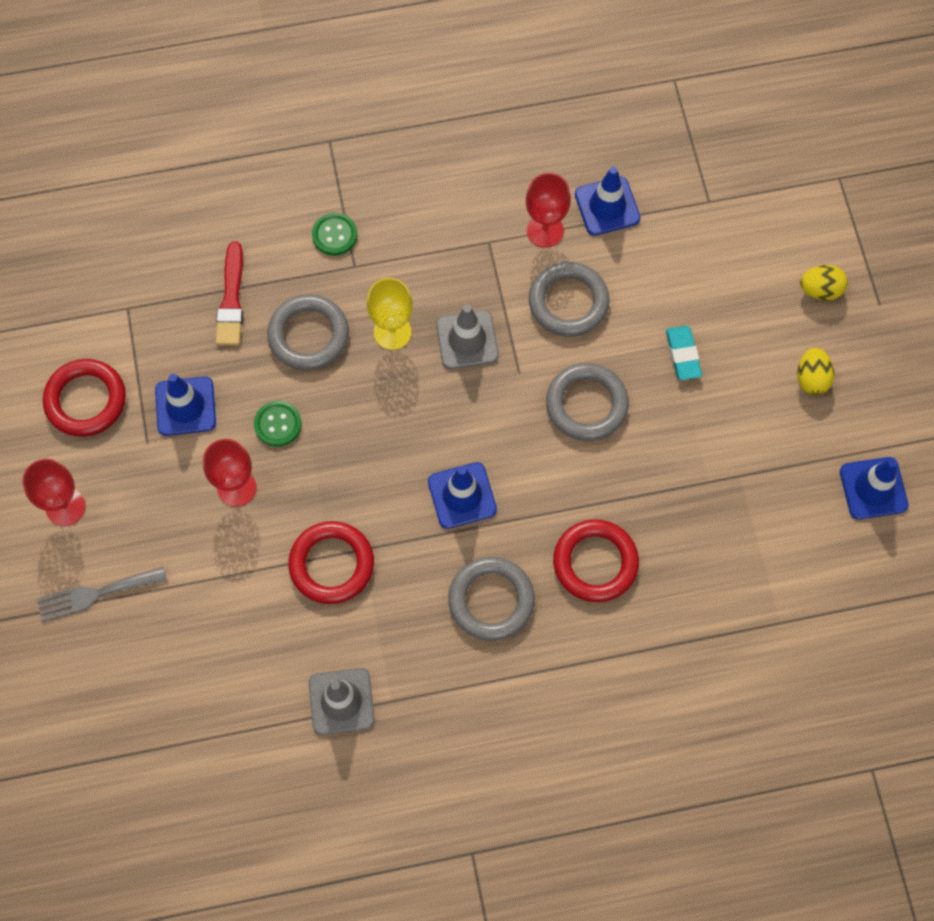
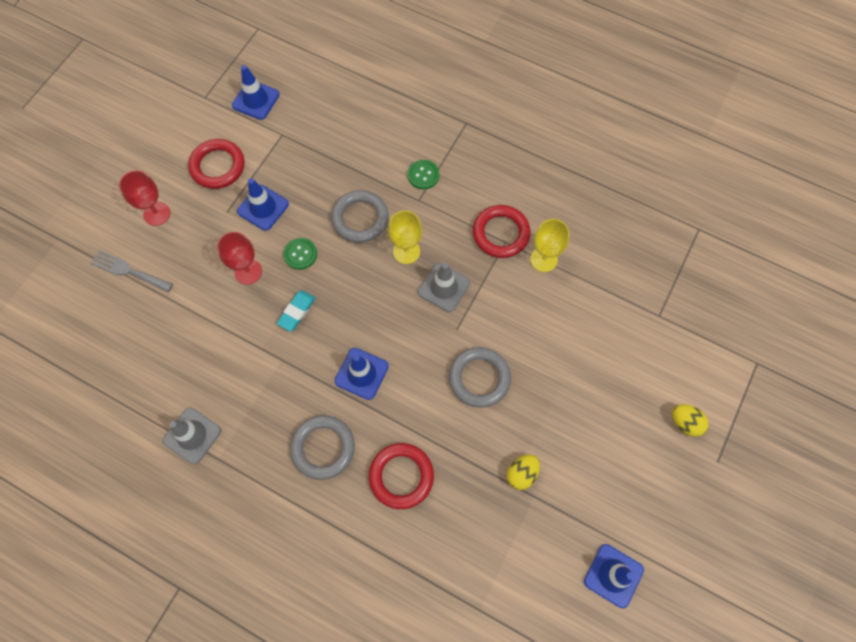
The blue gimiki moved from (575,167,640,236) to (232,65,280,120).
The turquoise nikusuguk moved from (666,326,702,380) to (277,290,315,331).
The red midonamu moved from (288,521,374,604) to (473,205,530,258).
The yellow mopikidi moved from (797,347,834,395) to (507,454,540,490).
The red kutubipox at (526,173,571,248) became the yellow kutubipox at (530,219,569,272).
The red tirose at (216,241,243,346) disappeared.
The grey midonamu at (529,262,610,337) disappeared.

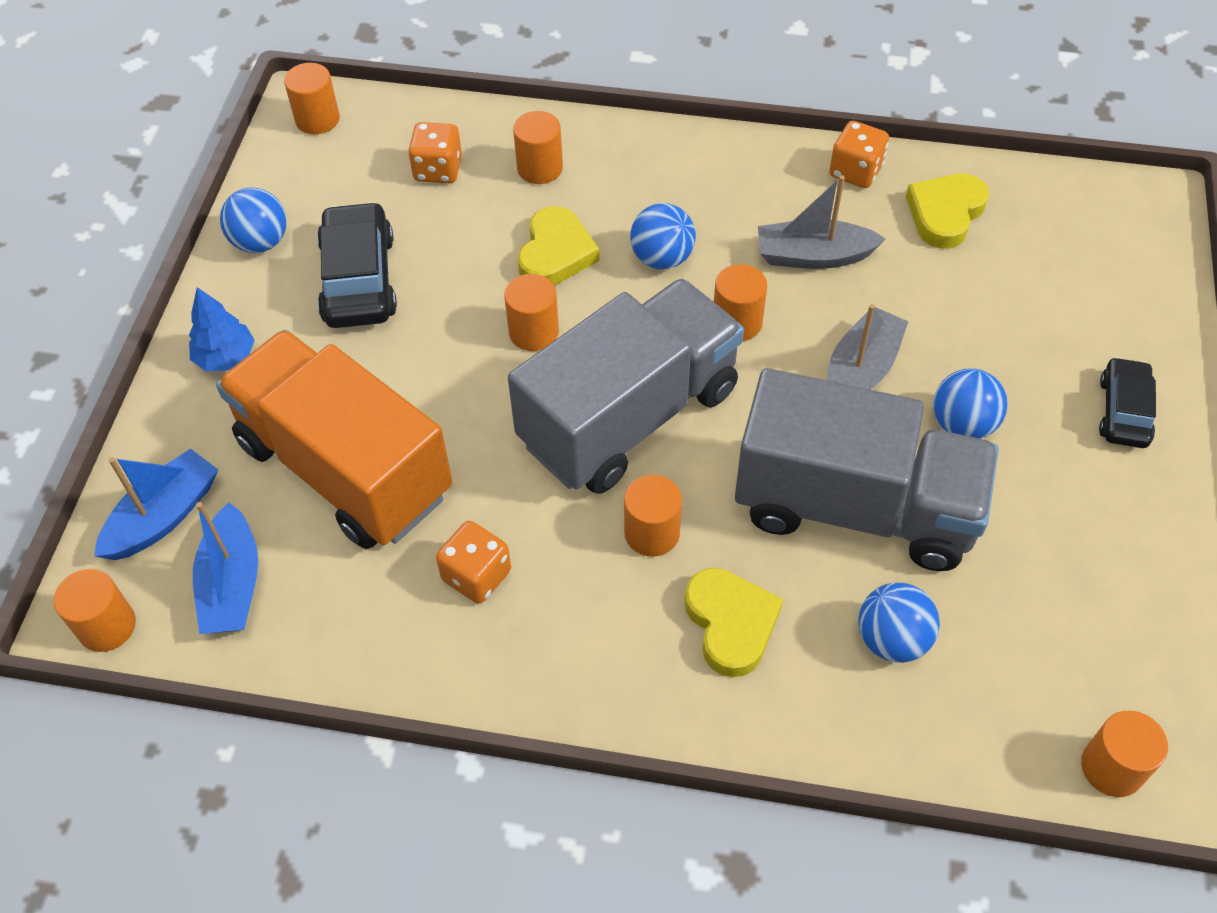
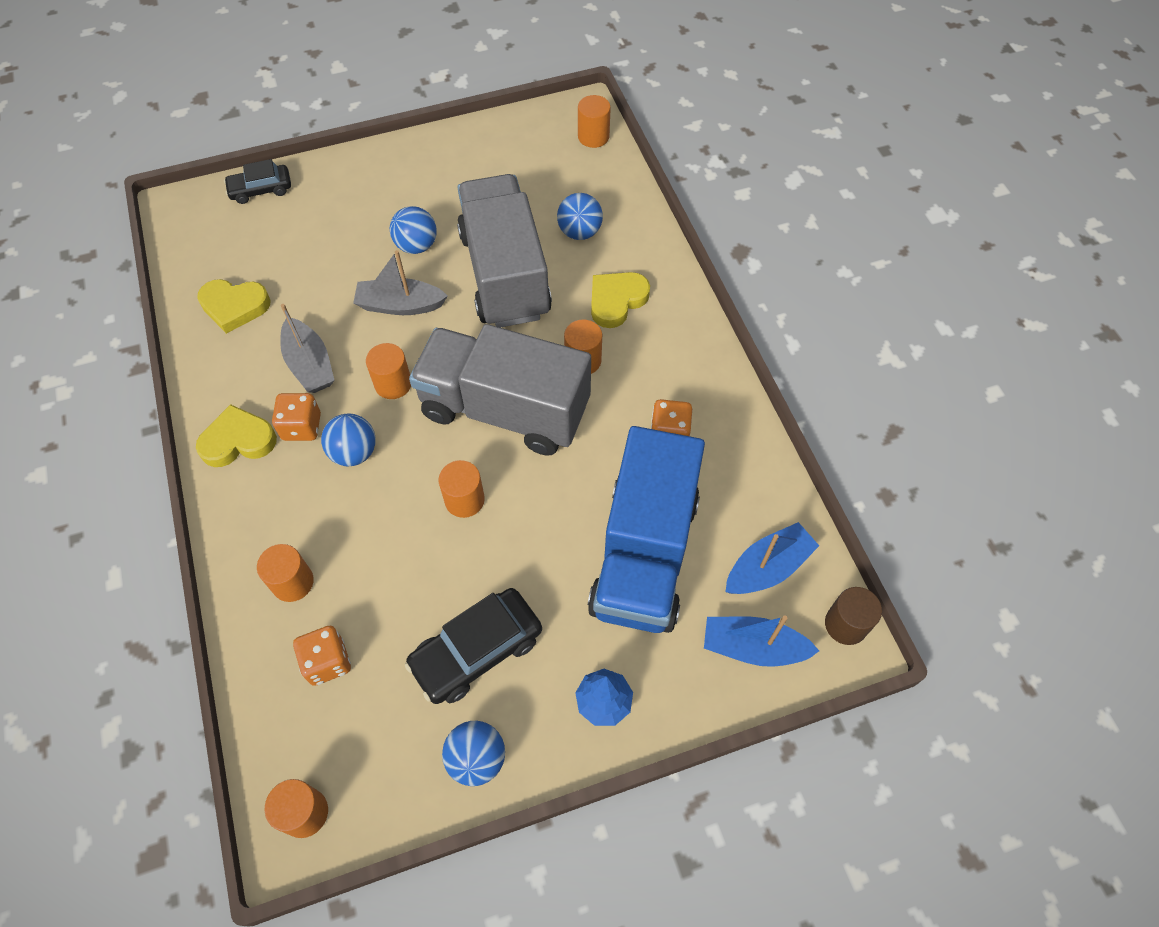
The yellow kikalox moved from (518,206,599,285) to (196,404,277,467).
The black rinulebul moved from (1099,357,1156,448) to (224,159,291,204).
The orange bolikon moved from (829,121,889,188) to (272,393,321,441).
The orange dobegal at (216,330,453,549) became the blue dobegal at (588,426,705,633).
The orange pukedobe at (54,569,136,652) became the brown pukedobe at (825,587,882,645).

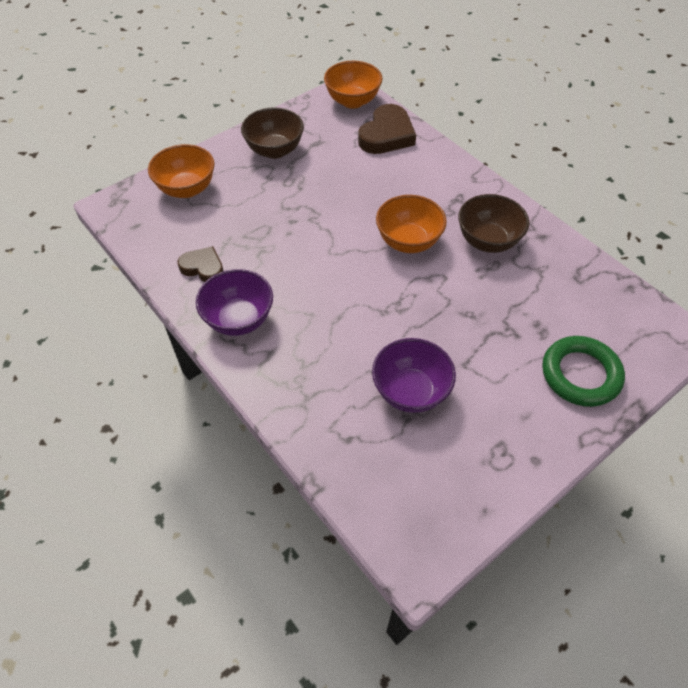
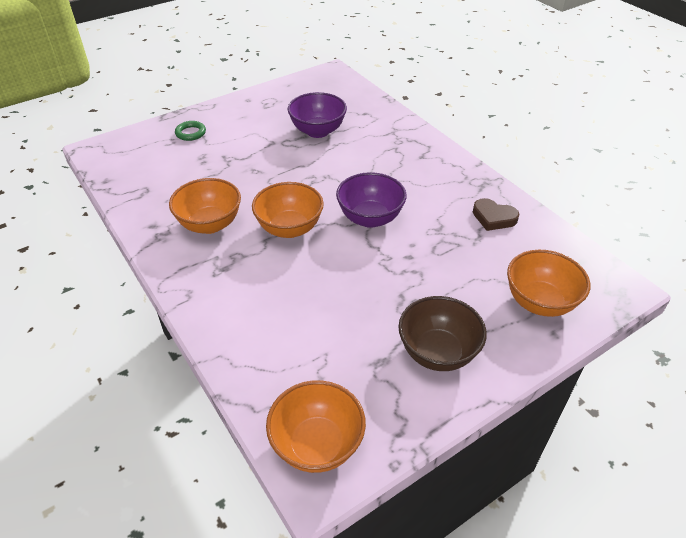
The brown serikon at (458,194,529,253) became the orange serikon at (169,178,241,234).
The green midonamu at (542,336,625,407) changed to 0.52 times the size.
The purple serikon moved from (196,269,273,336) to (336,172,407,228).
The brown kikalox at (358,104,416,154) disappeared.

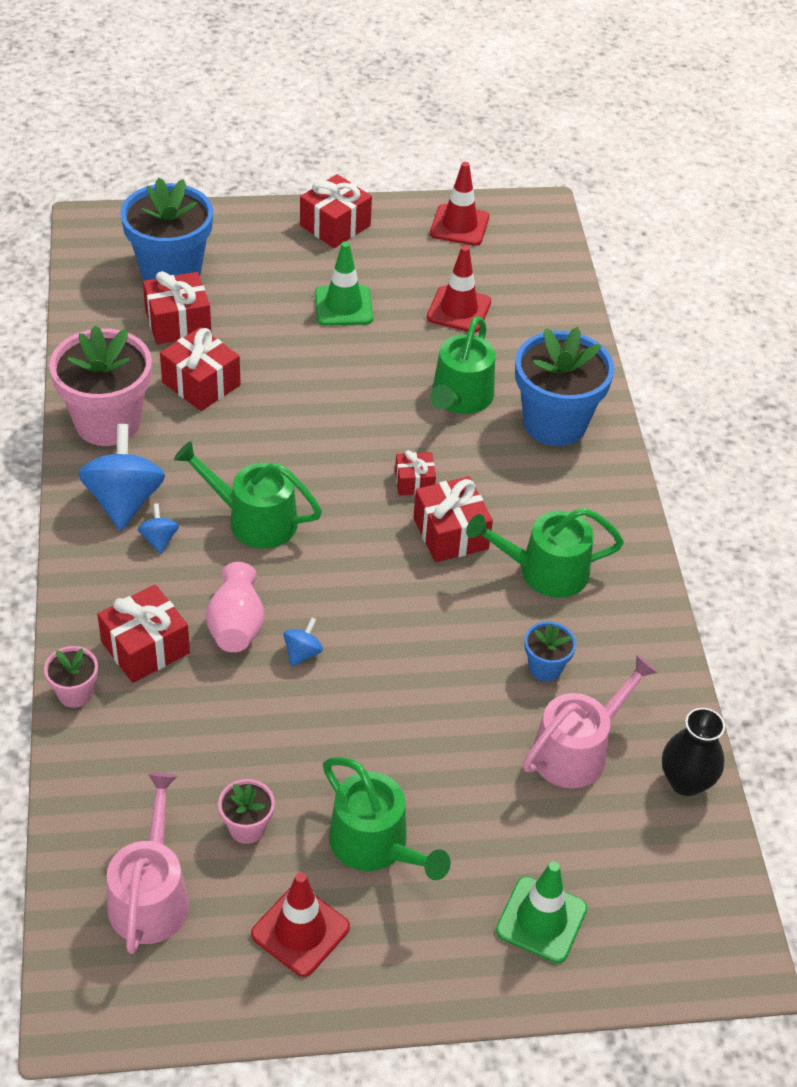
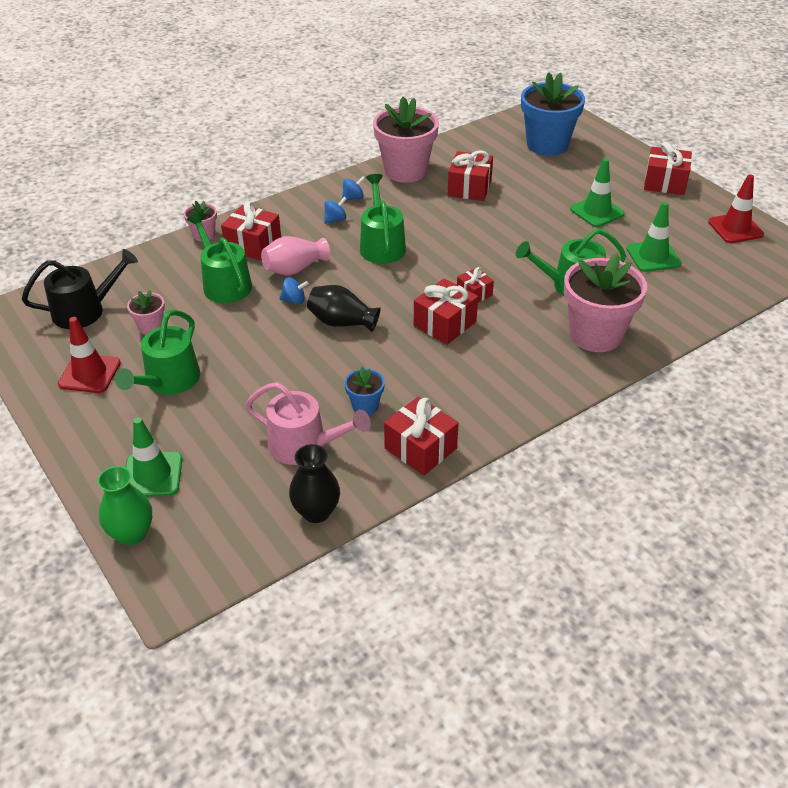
The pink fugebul at (107,772,189,954) became the black fugebul at (22,249,138,329).
The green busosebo at (97,466,152,545) appeared.
The green fugebul moved from (466,508,624,598) to (187,212,252,303).
The black busosebo at (307,285,380,332) appeared.
The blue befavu at (78,424,165,530) changed to 0.47 times the size.
The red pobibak moved from (143,271,212,344) to (384,396,459,476).
The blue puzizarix at (515,327,615,446) became the pink puzizarix at (564,253,647,352).
The red gimiki at (427,246,491,333) became the green gimiki at (626,202,681,272).

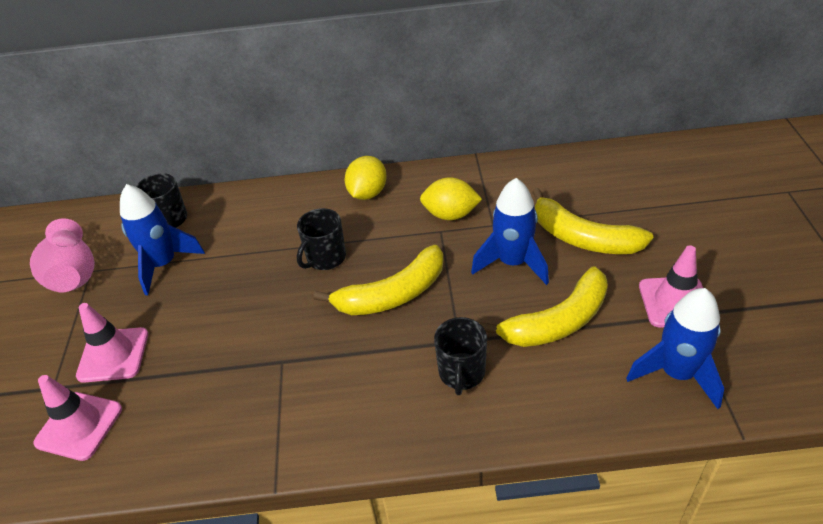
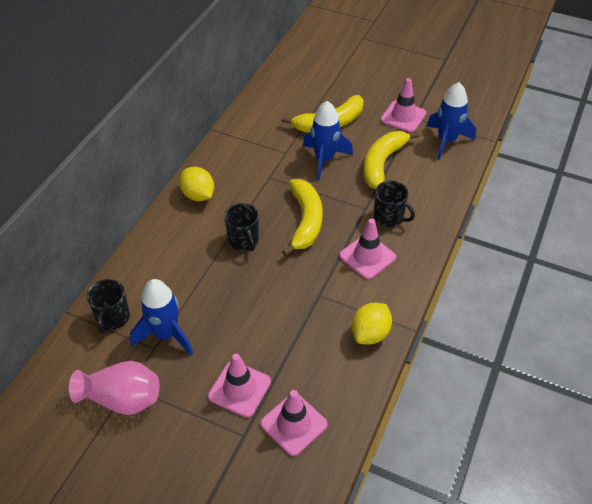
The pink gimiki at (339,219,396,279) appeared.
The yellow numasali moved from (420,177,482,220) to (352,303,392,345).
The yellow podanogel at (480,266,608,347) turned 150 degrees counterclockwise.

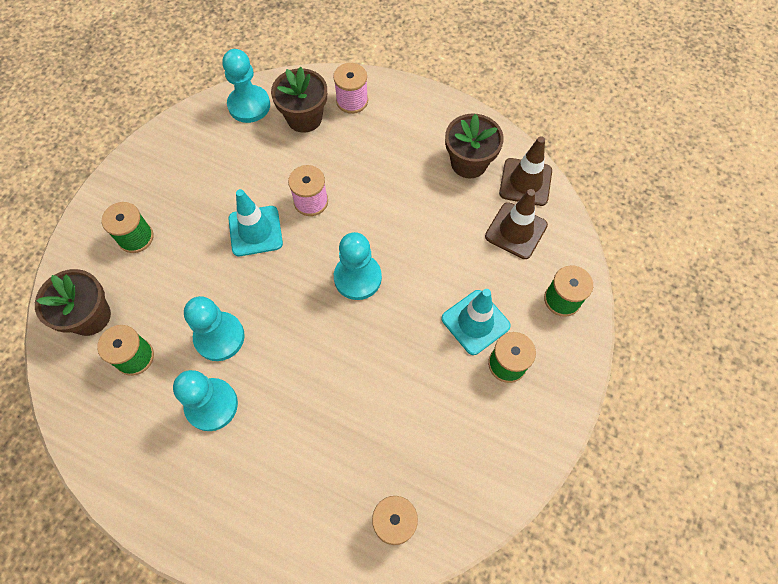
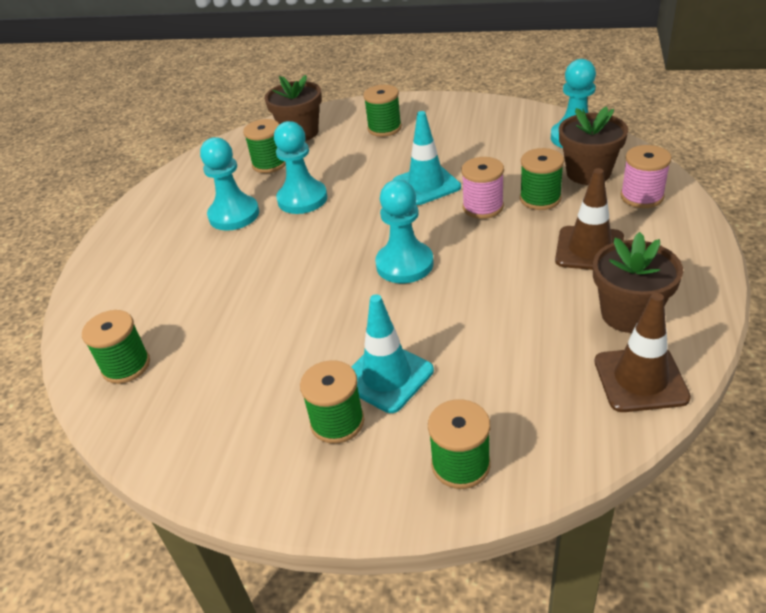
The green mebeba at (520,148,564,210) appeared.
The brown gimiki moved from (485,189,548,259) to (555,168,624,270).

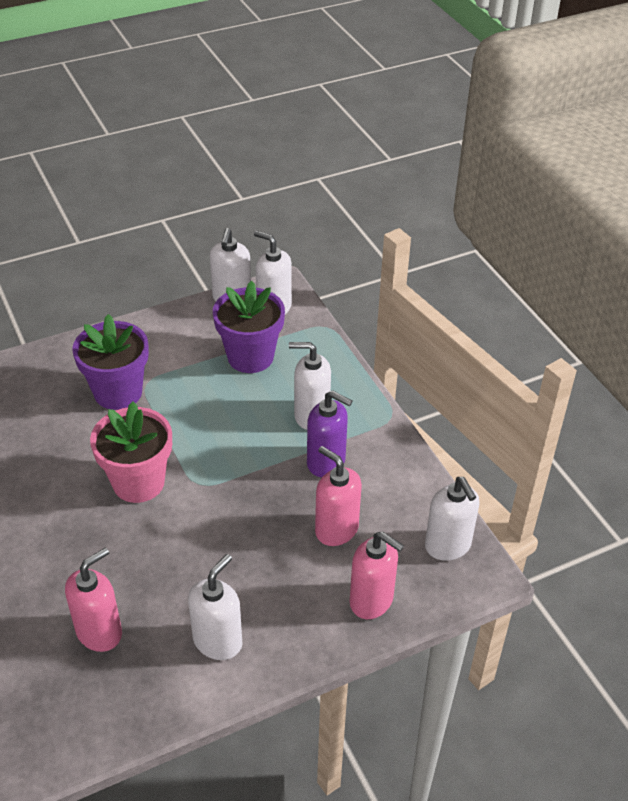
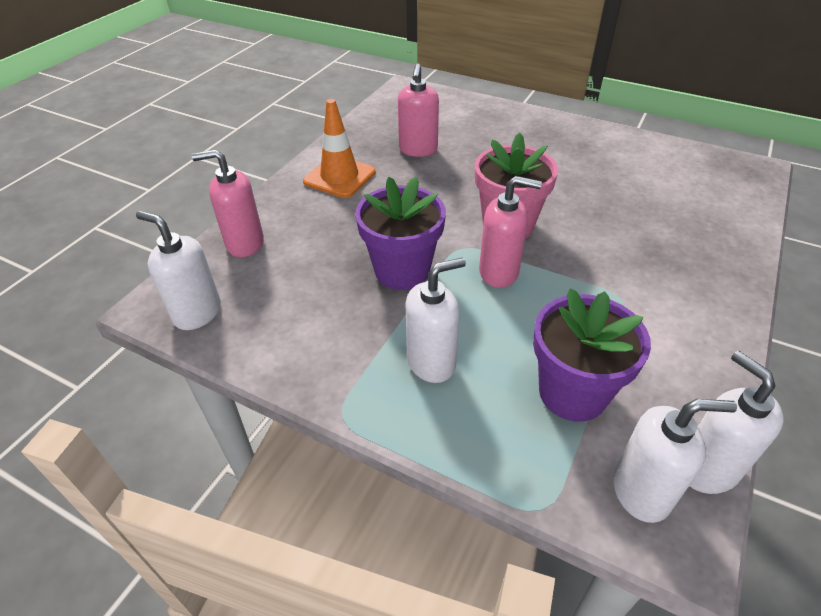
The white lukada at (188,554,242,660) was replaced by the orange gimiki at (303,99,376,198).
The purple puzizarix moved from (72,314,149,410) to (355,177,446,290).
The pink lukada moved from (315,446,362,546) to (479,176,542,288).
The purple lukada at (307,390,352,477) disappeared.

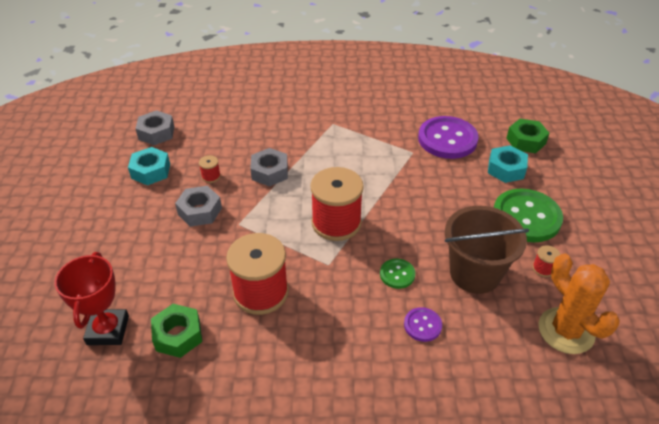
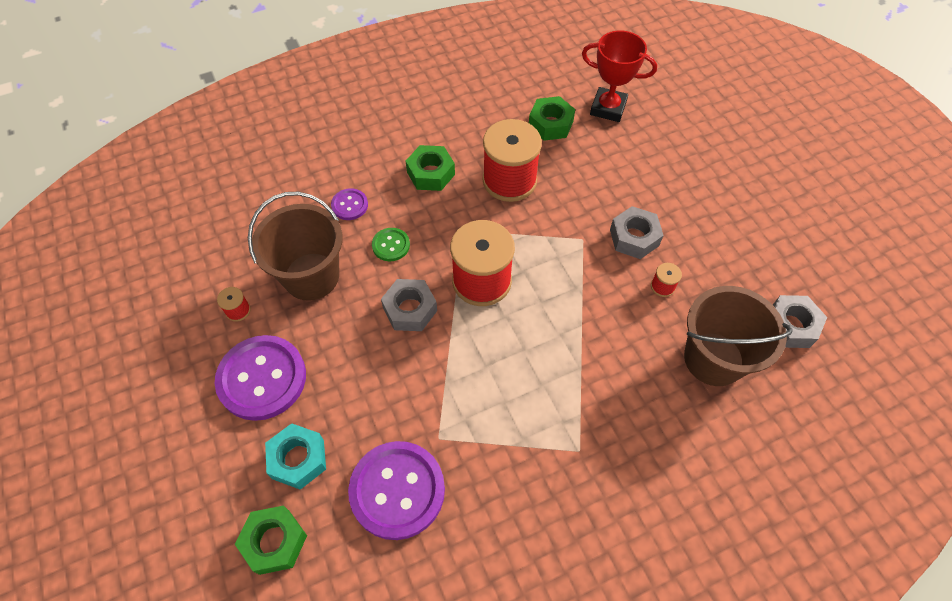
The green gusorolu at (494,189,563,242) became the purple gusorolu at (215,335,306,421).
The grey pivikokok moved from (250,148,288,187) to (381,279,437,331).
The green pivikokok at (406,145,455,191) appeared.
The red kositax at (54,252,129,345) turned 45 degrees counterclockwise.
The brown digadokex at (684,286,793,386) appeared.
The turquoise pivikokok at (128,147,170,185) disappeared.
The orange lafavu at (538,254,620,354) disappeared.

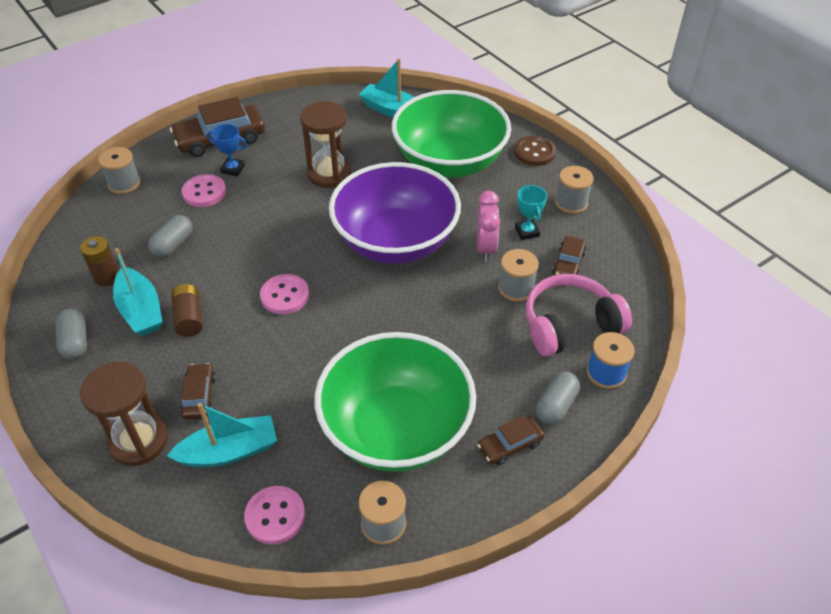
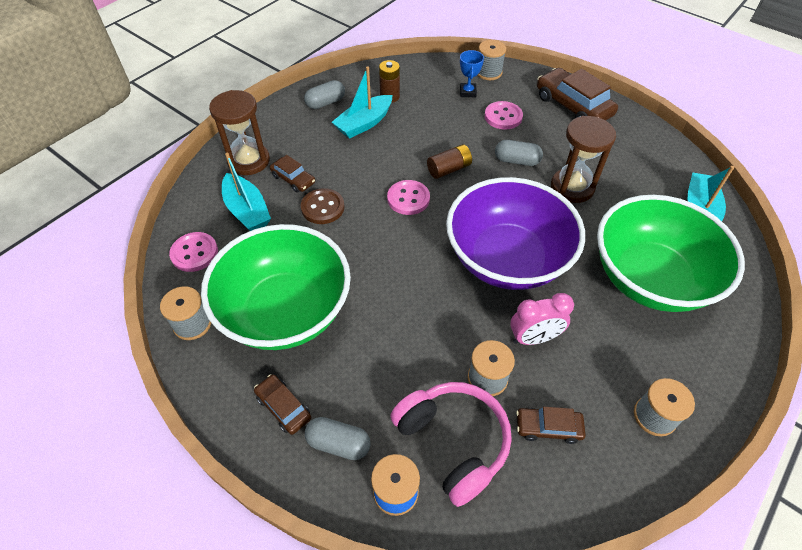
The brown rinulebul at (180,363,216,419) turned 60 degrees clockwise.
The brown gusorolu moved from (514,136,556,166) to (301,188,344,224).
The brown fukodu moved from (171,284,202,337) to (427,144,472,179).
The blue kositax moved from (207,124,247,176) to (460,50,484,97).
The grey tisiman moved from (148,215,193,258) to (495,140,543,166).
The turquoise kositax at (515,185,547,240) disappeared.

